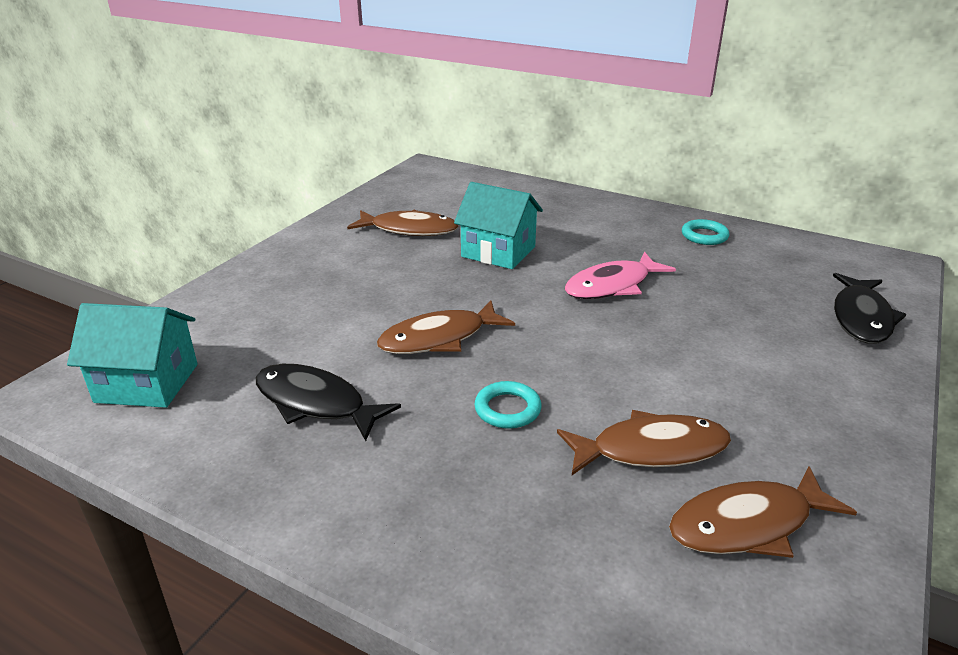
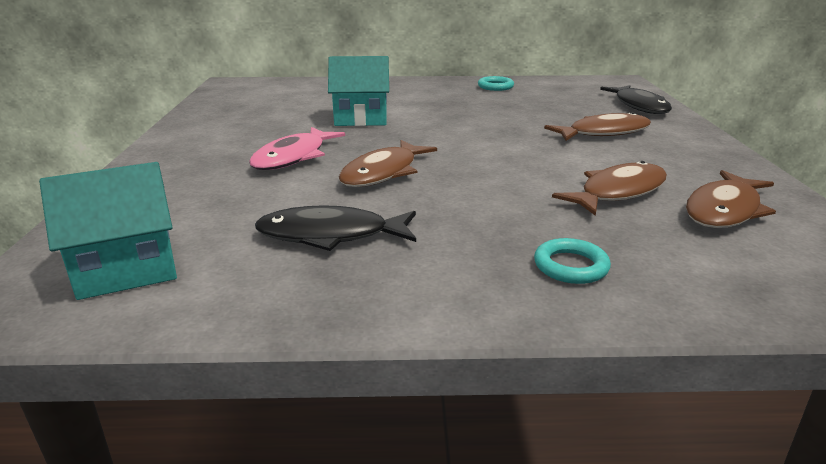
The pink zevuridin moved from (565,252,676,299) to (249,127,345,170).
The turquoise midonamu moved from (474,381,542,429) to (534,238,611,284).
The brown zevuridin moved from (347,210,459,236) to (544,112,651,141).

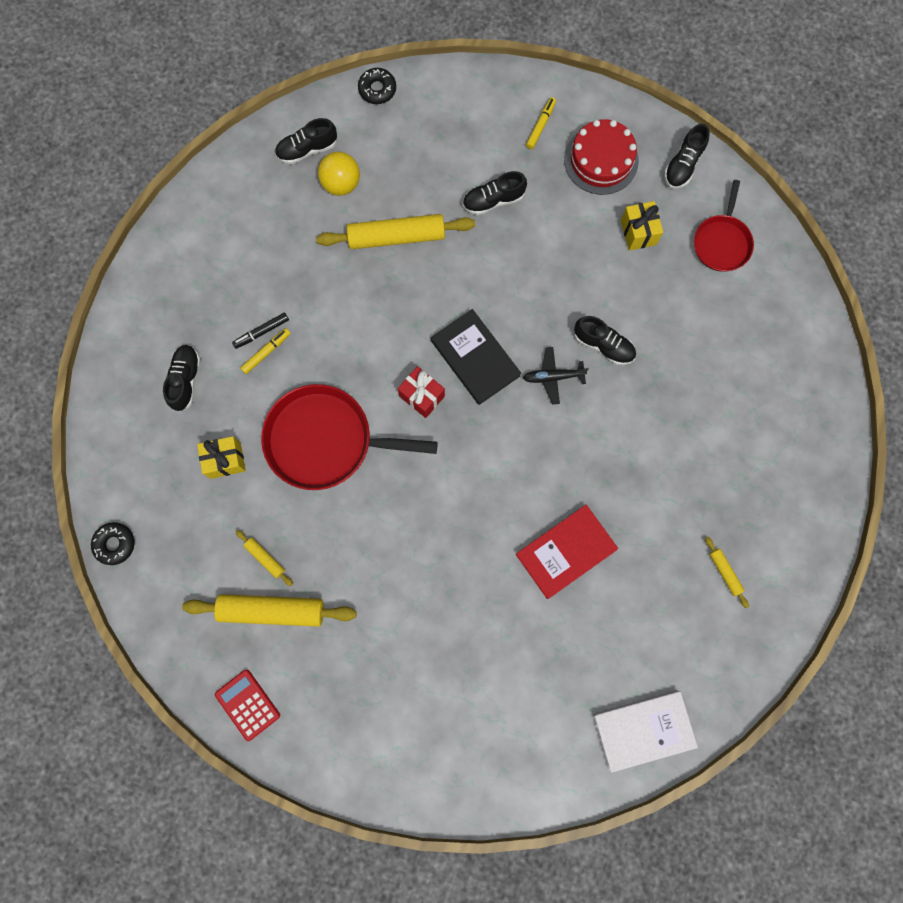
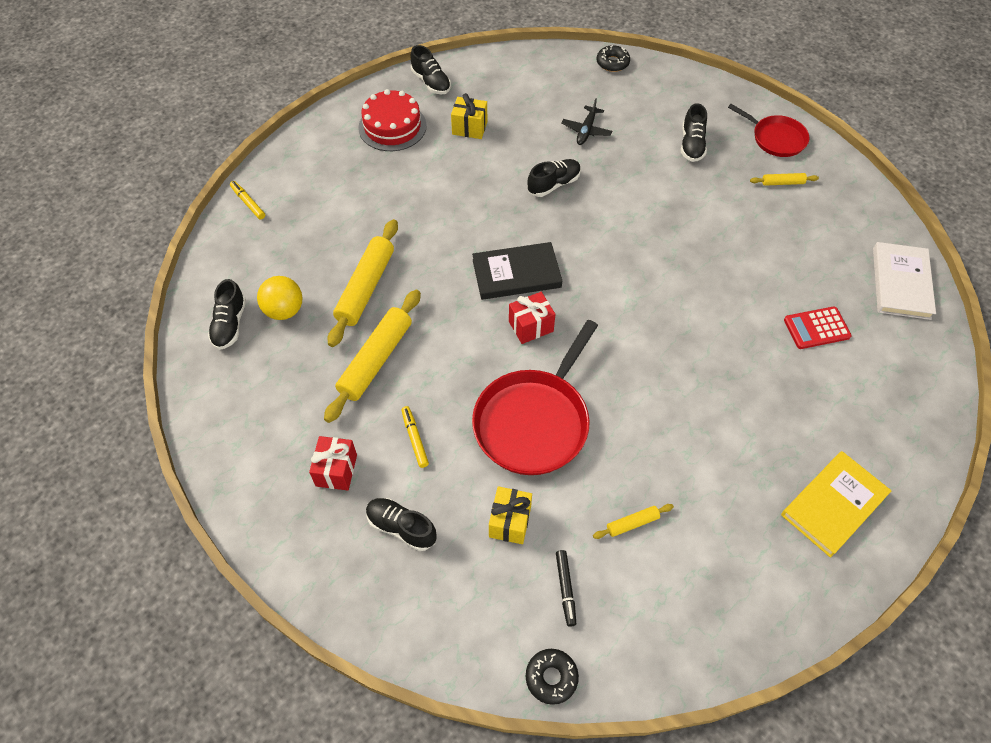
The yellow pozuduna moved from (526,97,556,149) to (230,181,265,219).
The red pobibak at (309,436,357,490) appeared.
The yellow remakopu moved from (182,594,357,627) to (324,290,421,423).
The black pozuduna moved from (232,313,289,349) to (556,550,576,627).
The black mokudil moved from (523,347,589,405) to (561,98,612,145).
The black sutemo moved from (358,68,396,104) to (596,45,630,72).
The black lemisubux moved from (462,171,527,215) to (681,103,707,162).
The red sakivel moved from (694,180,754,272) to (728,104,809,157).
The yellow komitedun at (781,451,892,558) appeared.
The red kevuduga moved from (215,669,280,741) to (784,306,852,349).
The red komitedun at (516,505,618,599) disappeared.

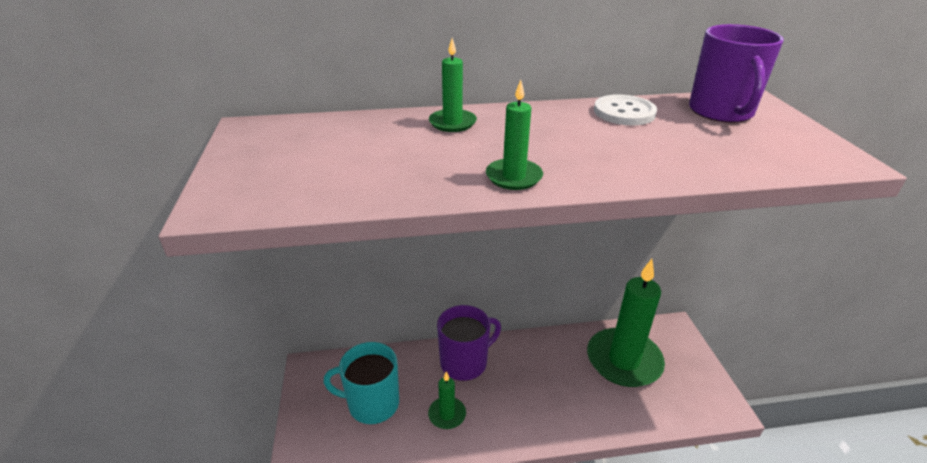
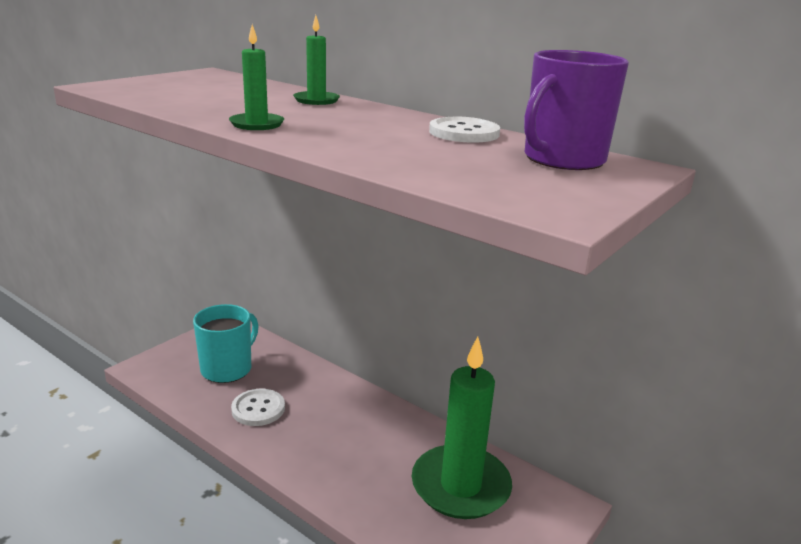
The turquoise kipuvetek at (323,342,399,424) turned 75 degrees clockwise.
The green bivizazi at (428,372,466,429) was replaced by the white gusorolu at (231,389,285,426).
The purple kipuvetek at (437,305,501,381) disappeared.

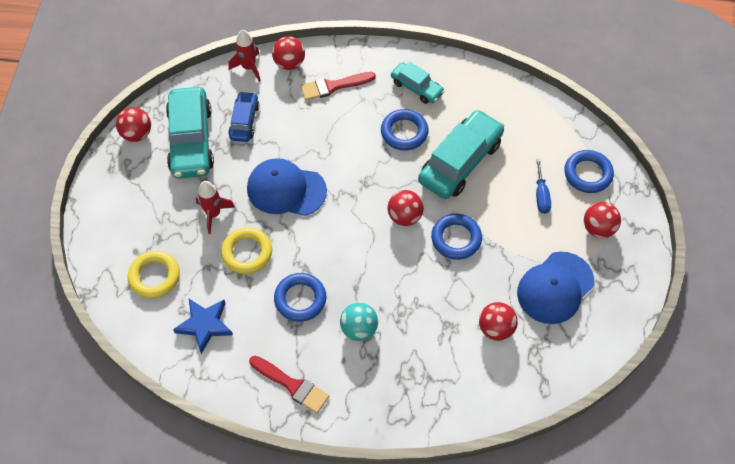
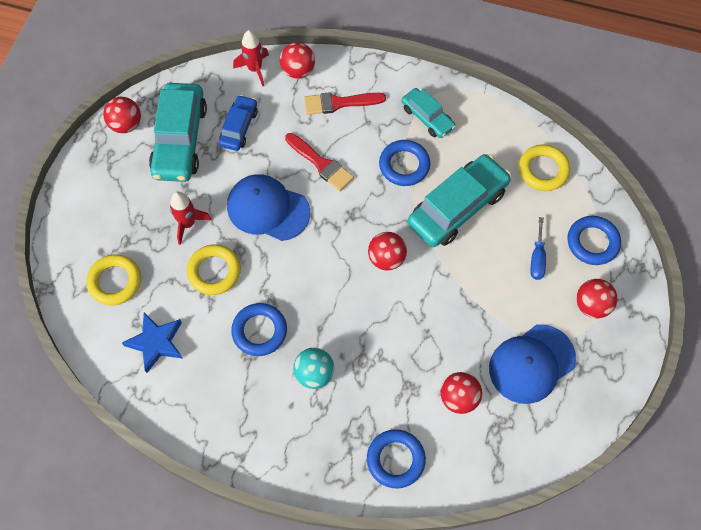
The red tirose moved from (249,356,329,414) to (285,133,354,191).
The blue midonamu moved from (431,214,482,260) to (367,429,426,489).
The yellow midonamu at (519,145,570,191) appeared.

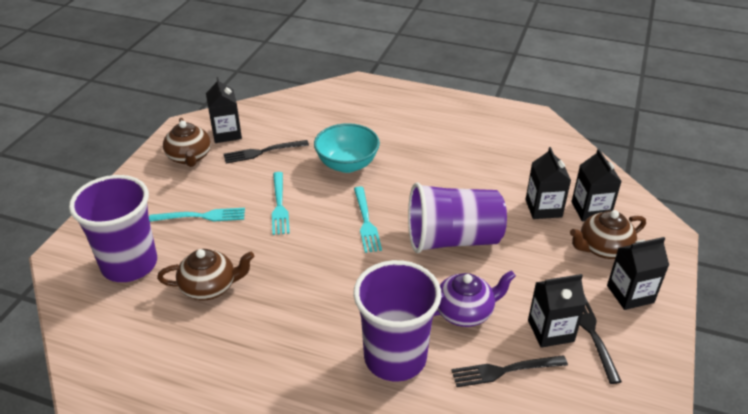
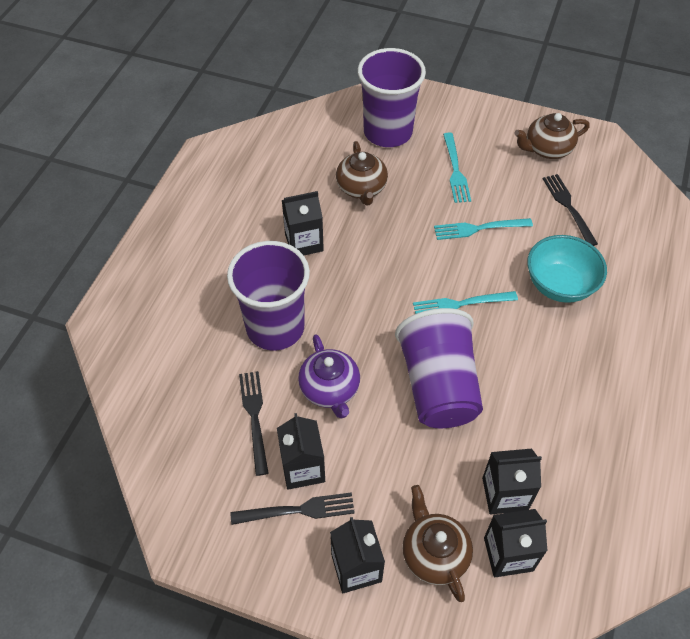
The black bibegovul moved from (206,77,242,143) to (282,191,324,255).

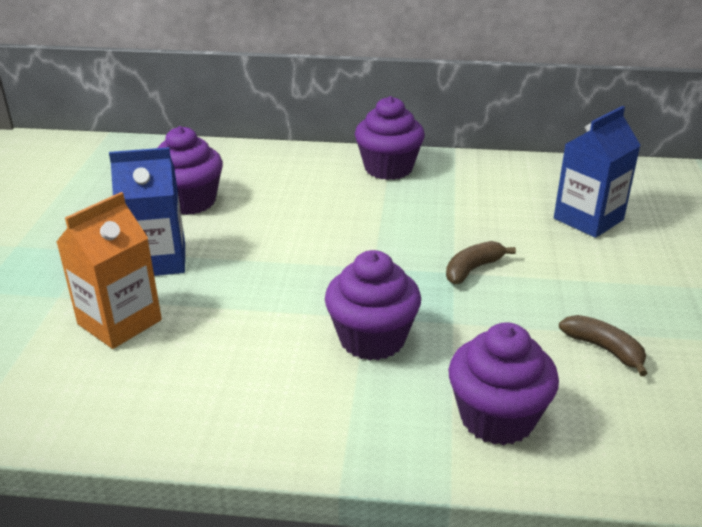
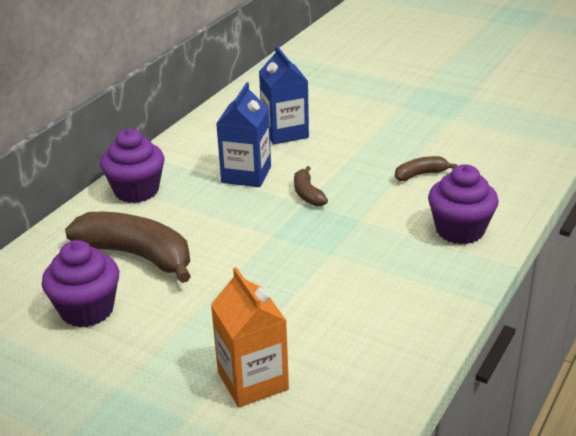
The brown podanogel at (65,212,191,283) appeared.
The blue bibegovul moved from (109,147,185,276) to (216,82,271,187).
The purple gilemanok at (325,250,421,360) disappeared.

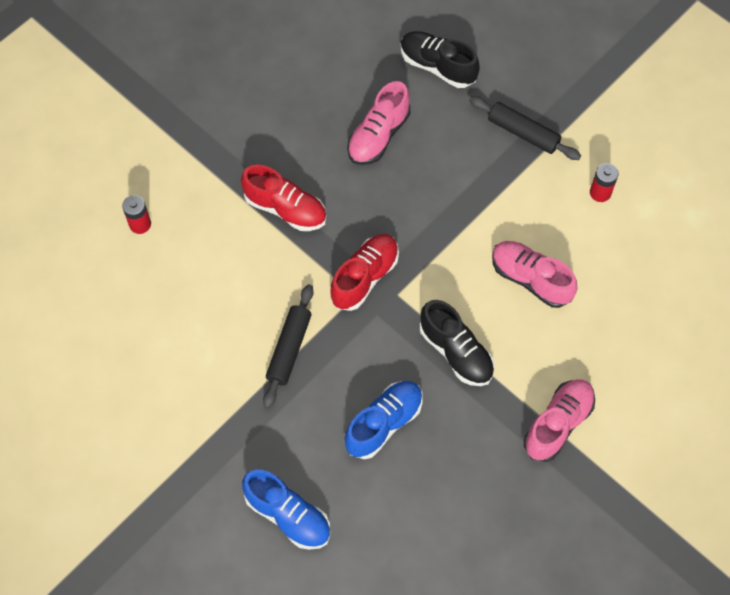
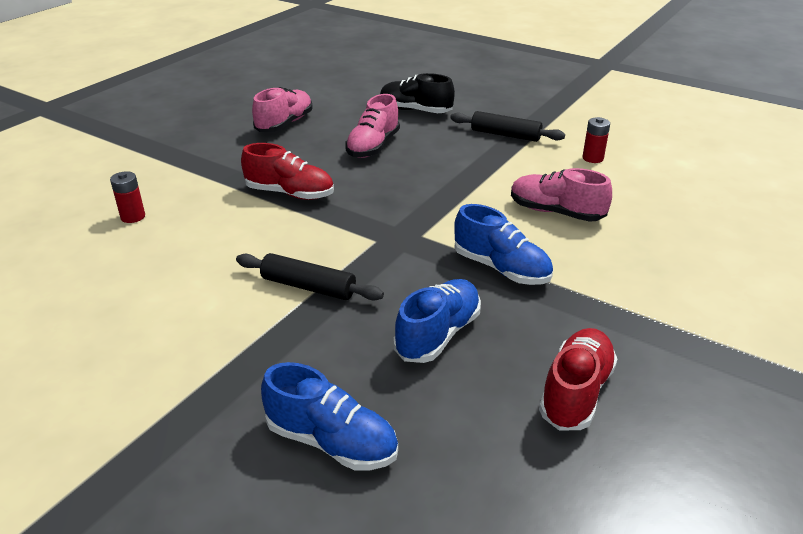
The black remakopu at (263,284,314,408) turned 75 degrees counterclockwise.
The pink lemisubux moved from (524,379,595,462) to (252,87,313,132).
The black lemisubux at (420,300,495,386) became the blue lemisubux at (454,204,553,285).
The red lemisubux moved from (330,234,399,311) to (539,328,617,431).

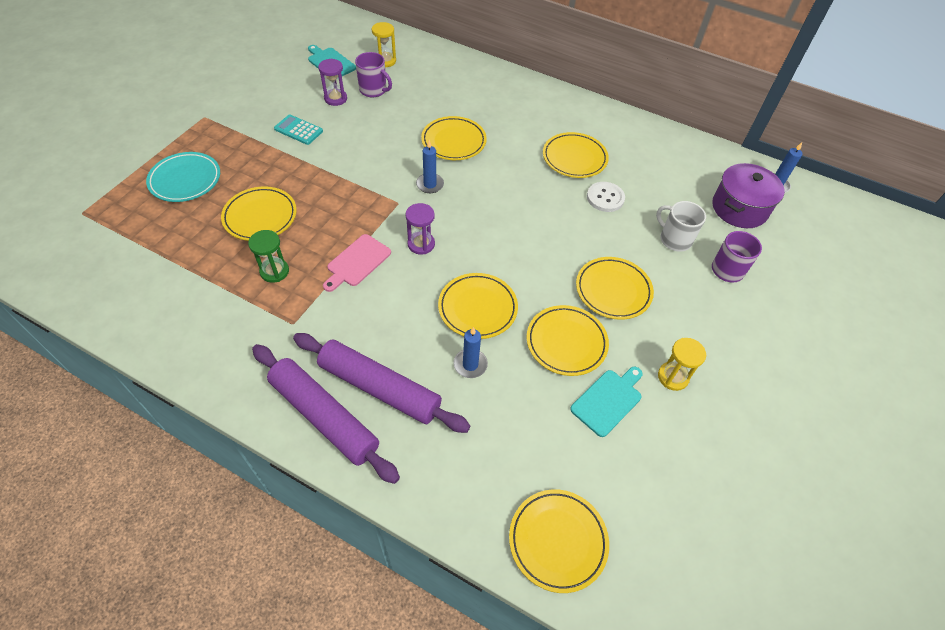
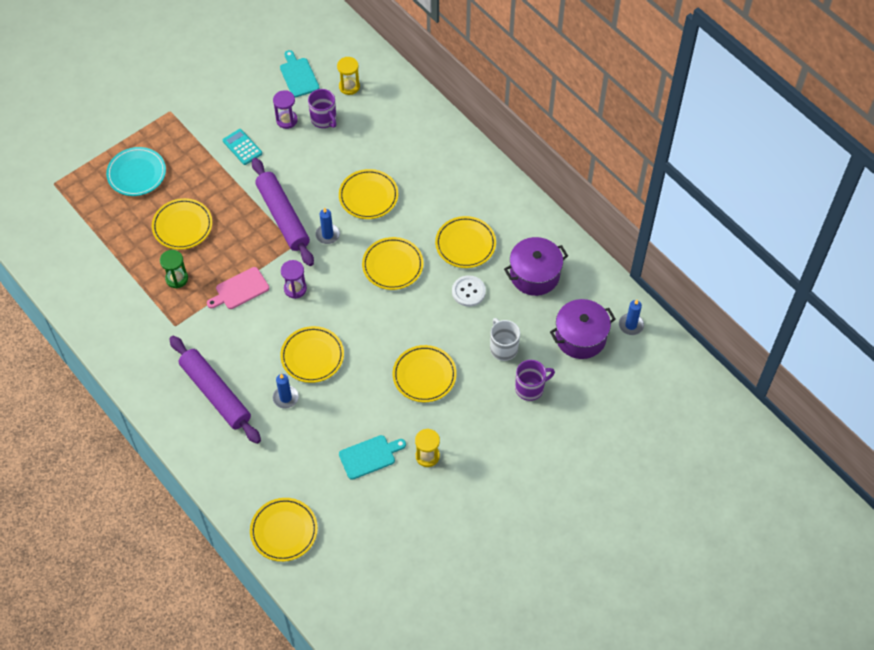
The purple remakopu moved from (252,344,400,484) to (252,158,314,266).
The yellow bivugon moved from (526,305,609,376) to (362,237,423,290).
The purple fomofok at (504,237,568,296) appeared.

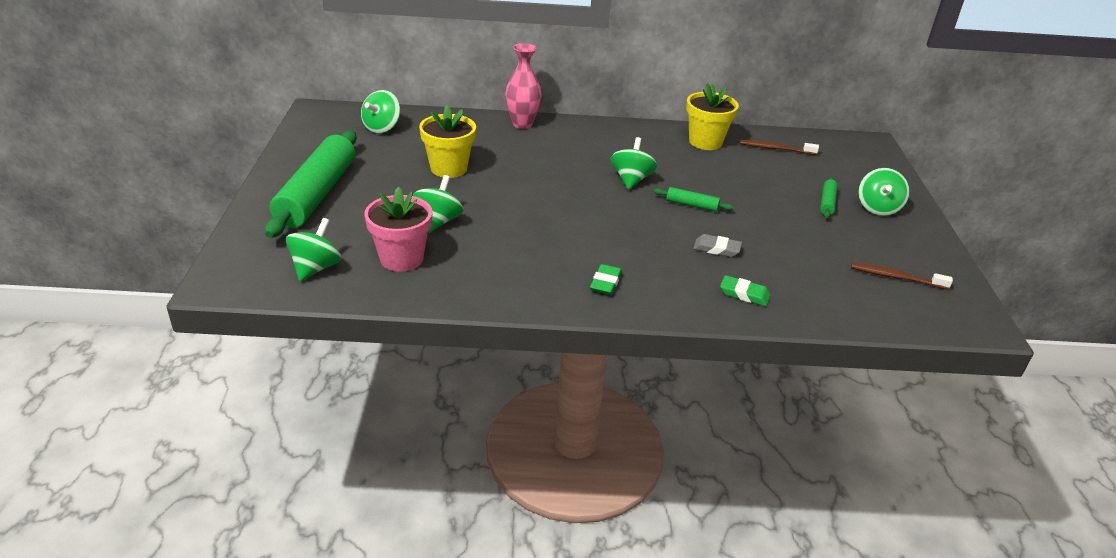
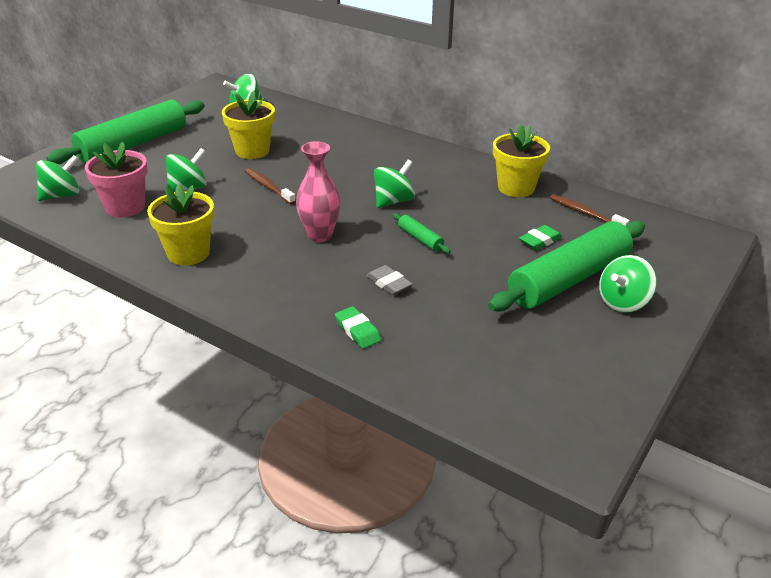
The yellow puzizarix at (147,184,214,265) appeared.
The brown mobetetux moved from (851,262,953,290) to (245,168,296,205).
The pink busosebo moved from (505,43,542,129) to (296,141,341,242).
The green remakopu at (820,177,838,218) changed to 2.43 times the size.
The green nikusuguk moved from (590,264,622,295) to (519,225,562,250).

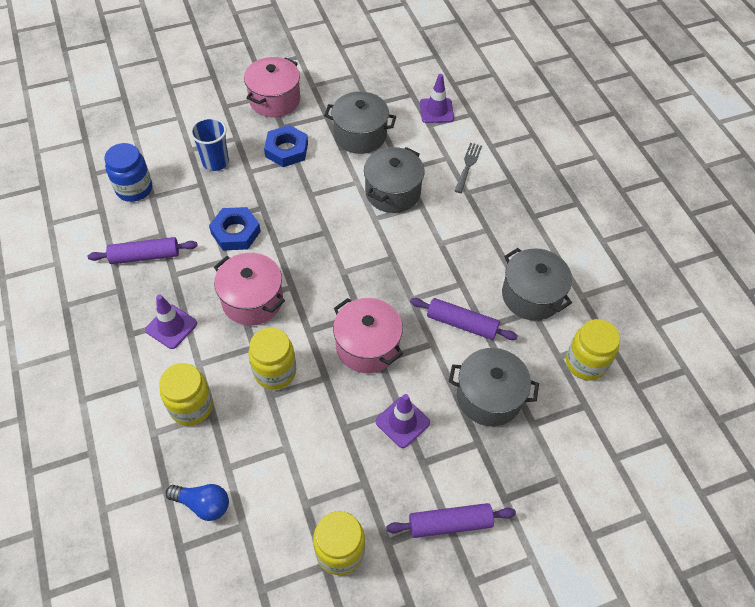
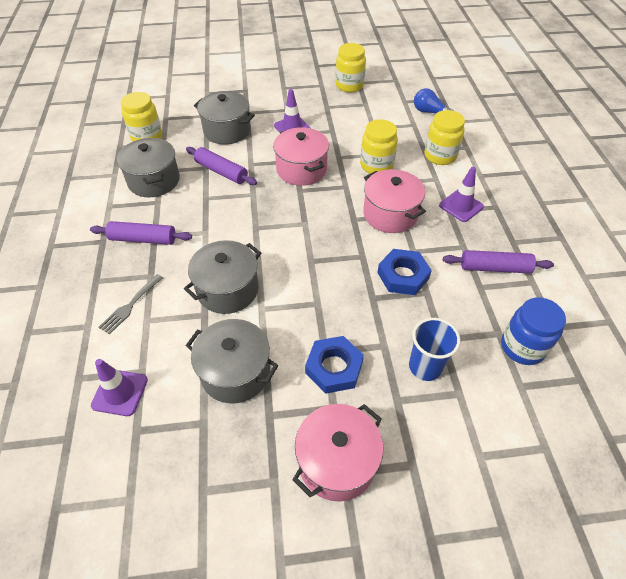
The purple remakopu moved from (386,503,516,538) to (90,221,192,245).

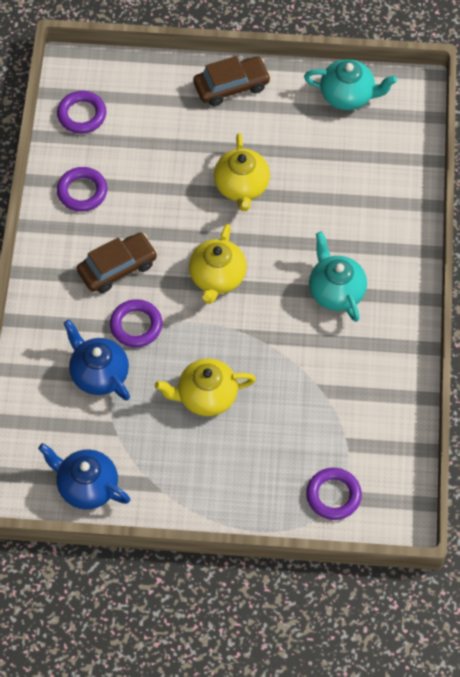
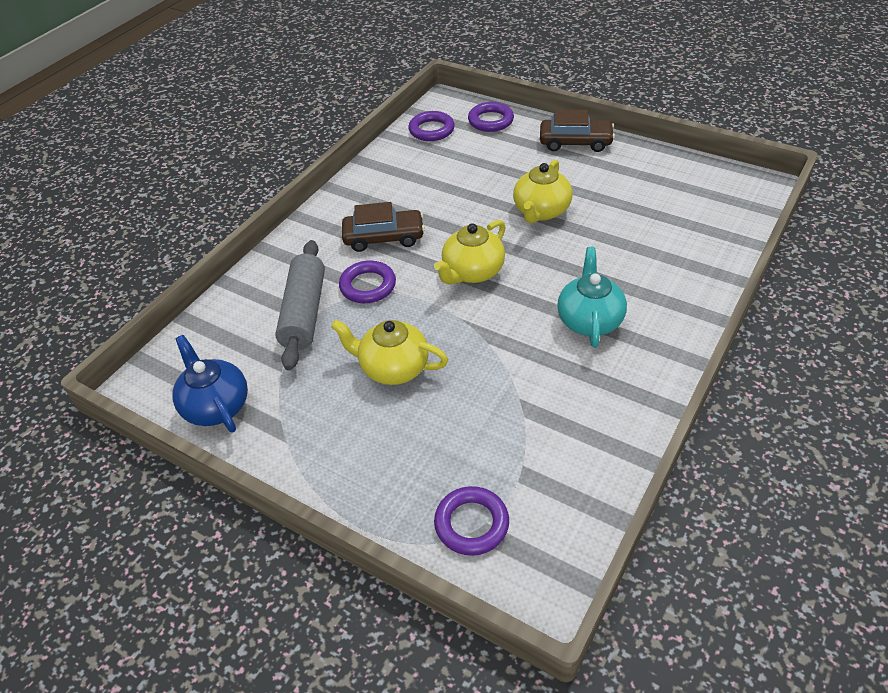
The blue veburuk at (63,320,130,400) was replaced by the grey remakopu at (275,240,325,371).
The purple midonamu moved from (57,167,107,212) to (468,102,514,132).
The turquoise veburuk at (304,59,397,110) disappeared.

